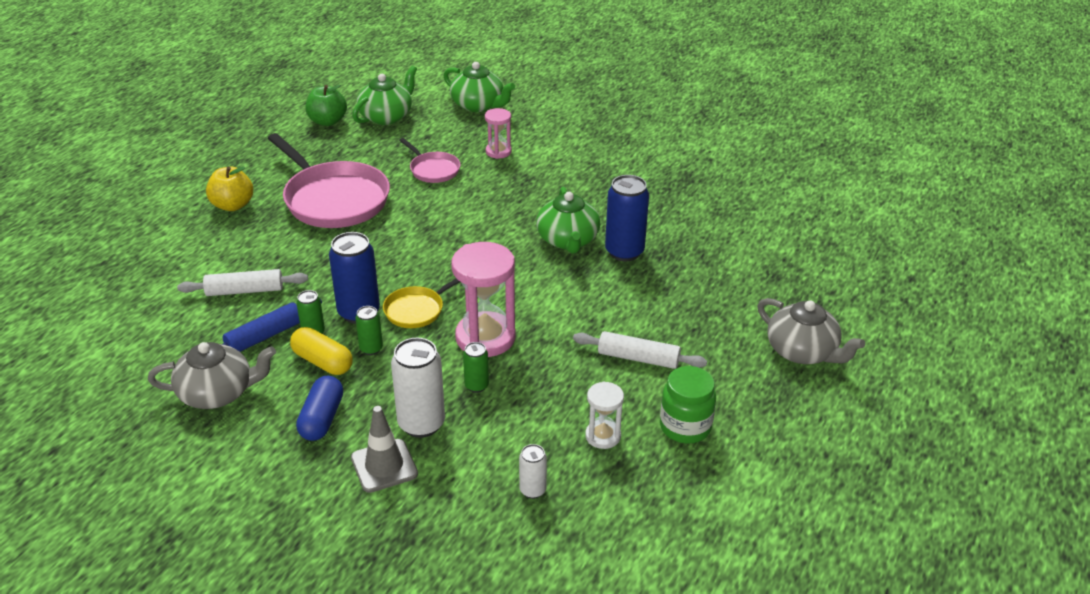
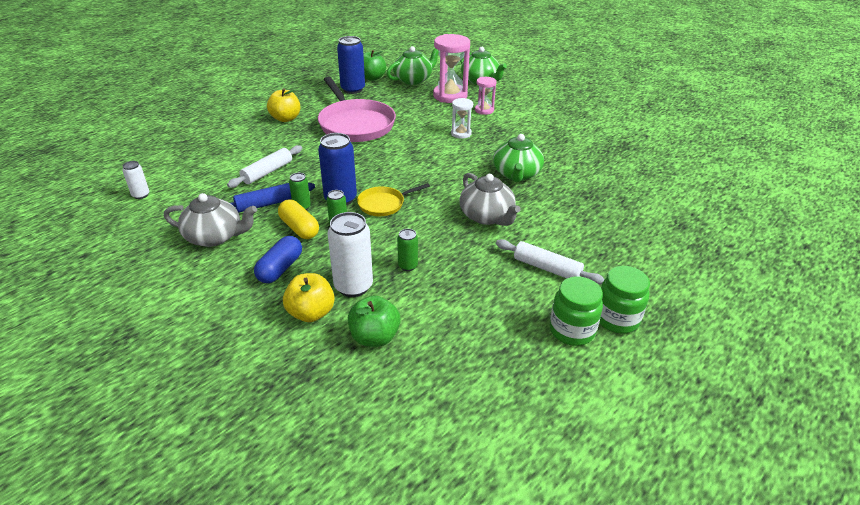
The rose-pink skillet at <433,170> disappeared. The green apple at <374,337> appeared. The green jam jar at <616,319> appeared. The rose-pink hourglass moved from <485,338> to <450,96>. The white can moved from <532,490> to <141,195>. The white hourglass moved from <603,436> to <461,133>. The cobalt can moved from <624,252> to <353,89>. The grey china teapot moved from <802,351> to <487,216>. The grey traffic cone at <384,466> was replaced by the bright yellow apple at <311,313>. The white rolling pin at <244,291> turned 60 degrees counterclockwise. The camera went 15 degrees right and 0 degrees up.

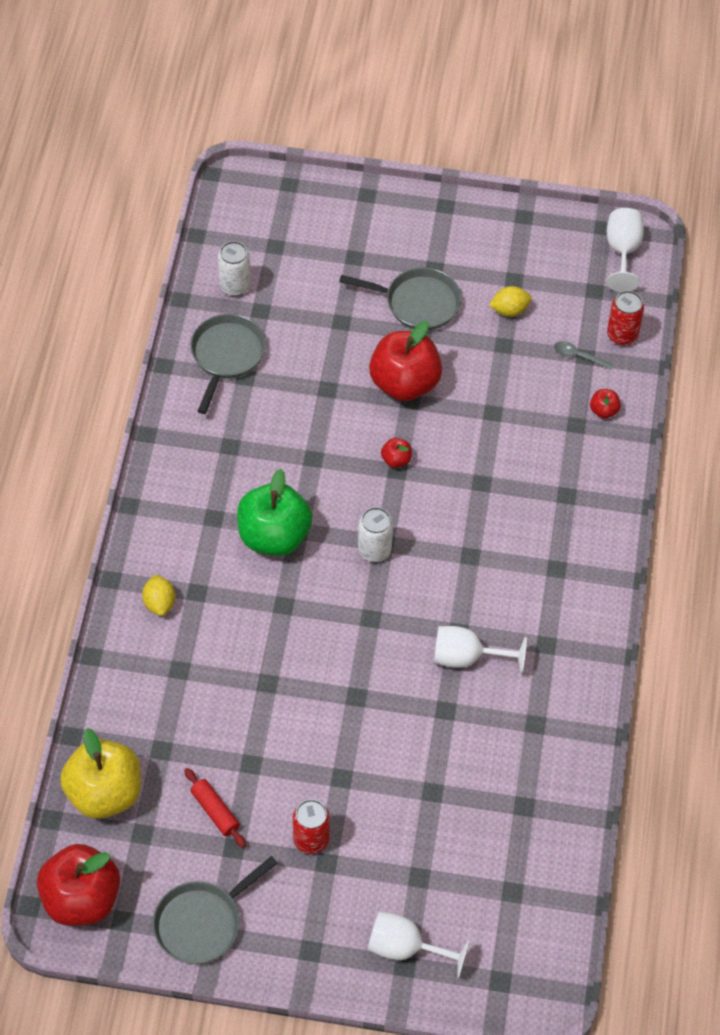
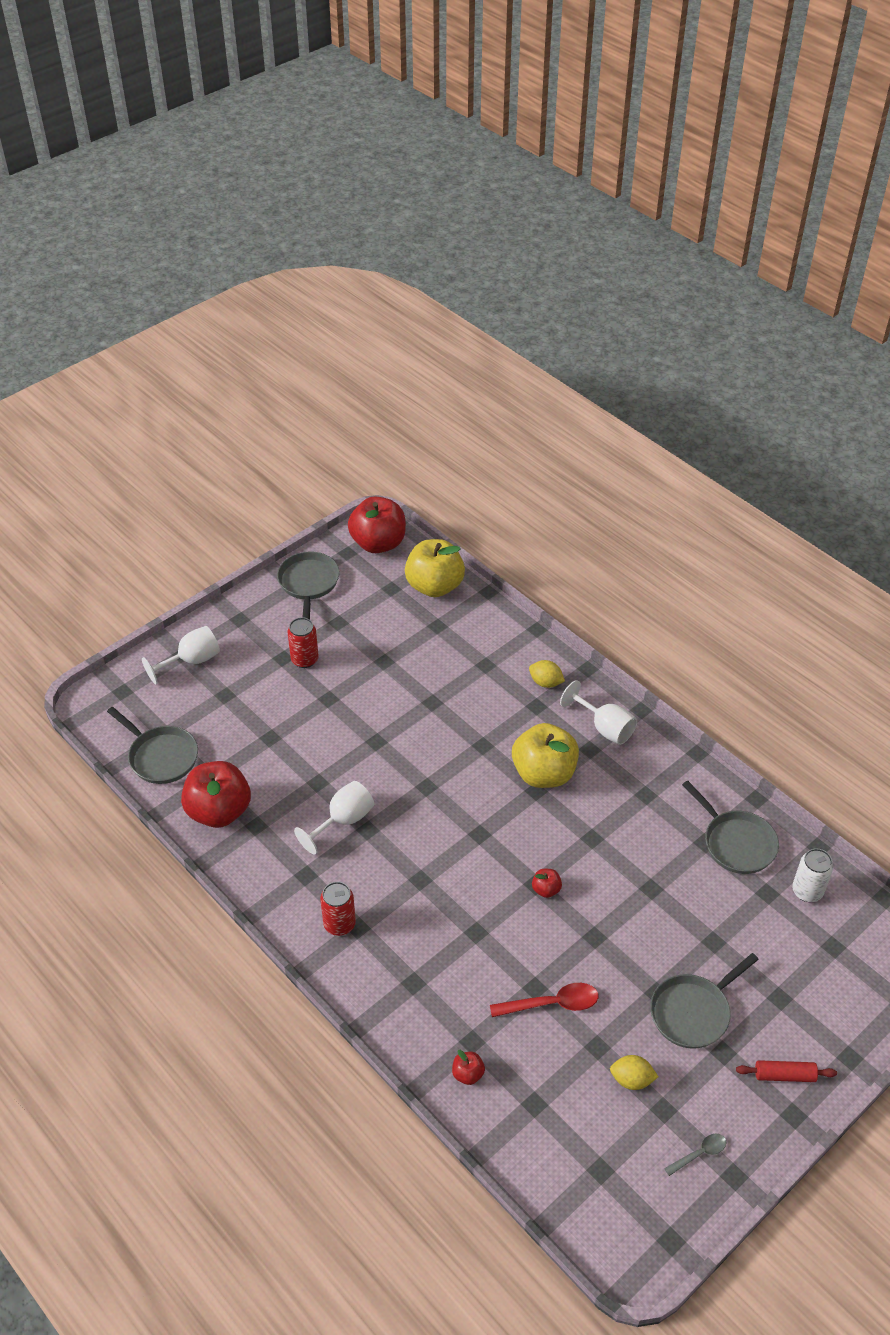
The white can at <374,550> disappeared. The grey skillet at <161,756> appeared. The red teaspoon at <551,1004> appeared. The red rolling pin moved from <215,811> to <784,1075>. The red apple moved from <404,383> to <219,811>. The grey teaspoon moved from <578,356> to <699,1154>. The white wine glass moved from <622,252> to <604,727>. The red can moved from <622,335> to <339,924>. The green apple at <274,536> became the bright yellow apple at <544,773>. The bright yellow toy lemon at <509,310> turned 75 degrees clockwise. The camera went 130 degrees right and 10 degrees down.

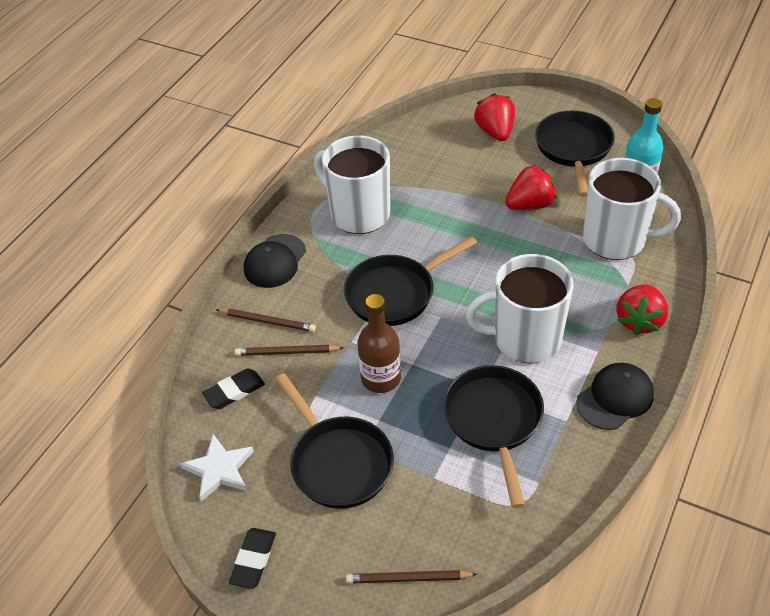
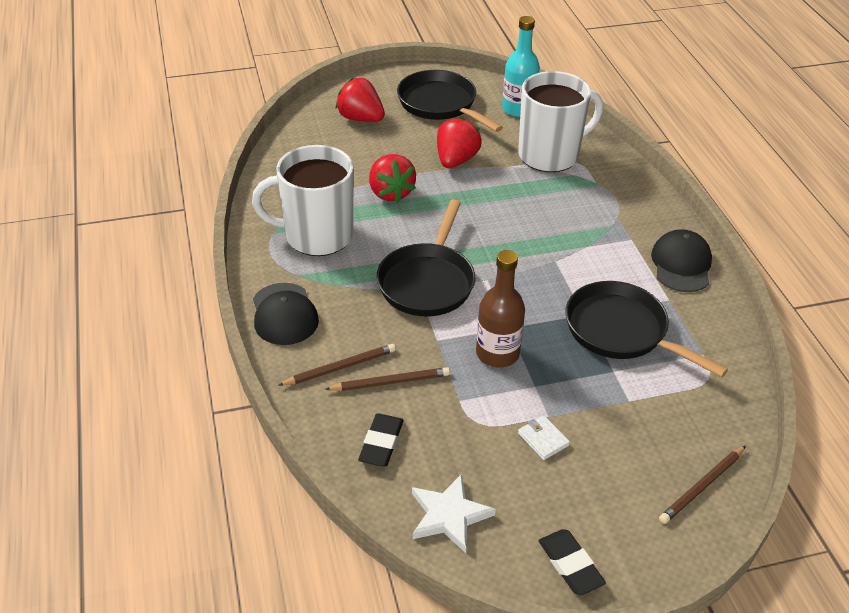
The white tea mug at <525,339> disappeared. The red toy strawberry moved from <639,321> to <390,193>. The jet-black skillet at <338,462> was replaced by the white billfold at <543,439>. The dark brown wooden pencil at <287,352> turned 150 degrees counterclockwise. The camera went 45 degrees left and 5 degrees down.

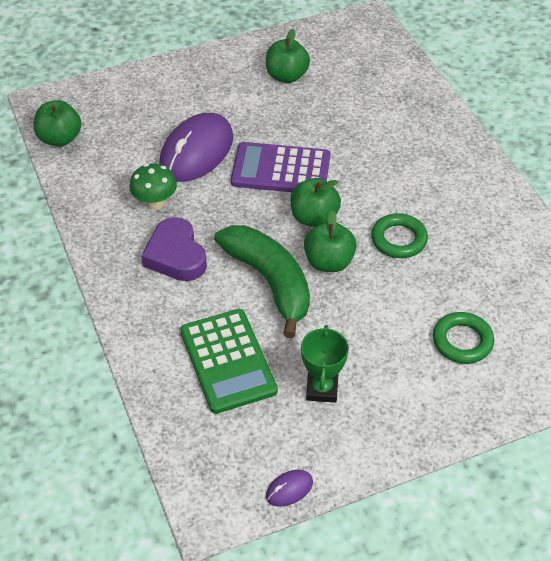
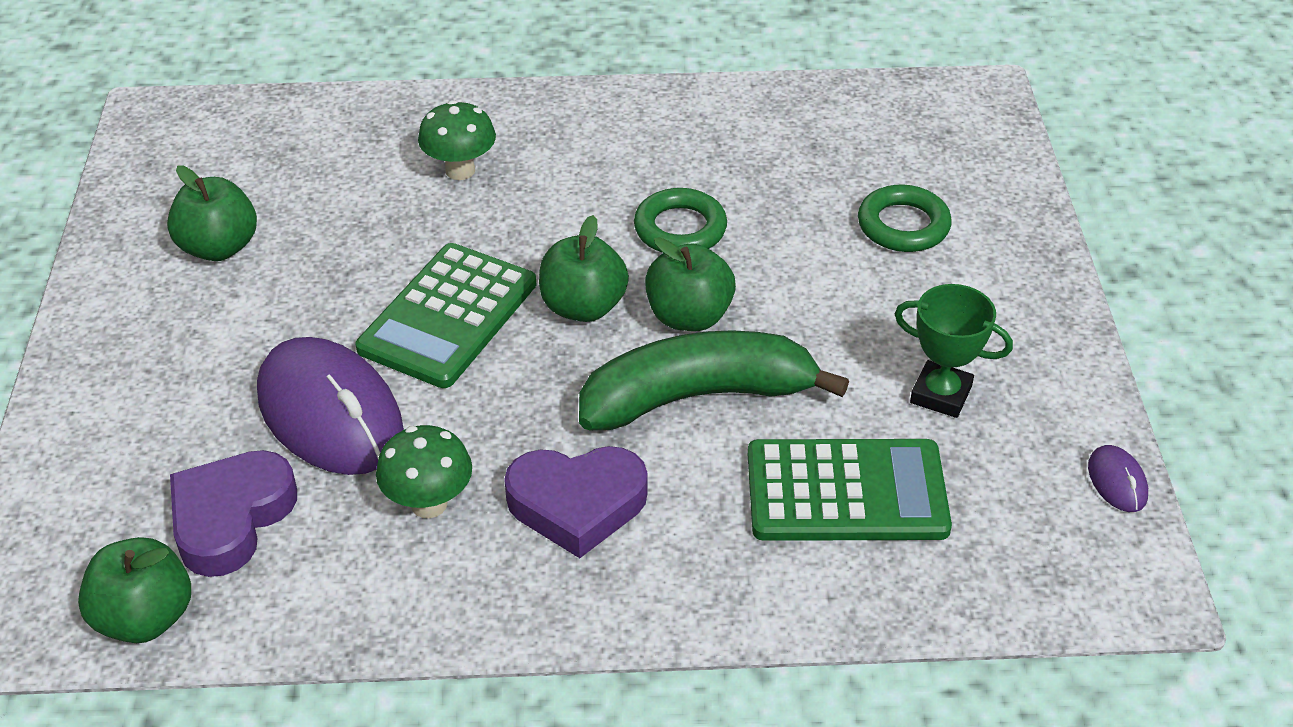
The purple heart shape at <231,518> appeared. The green mushroom at <460,170> appeared. The purple calculator at <281,170> became the green calculator at <448,316>. The camera went 70 degrees left and 5 degrees down.

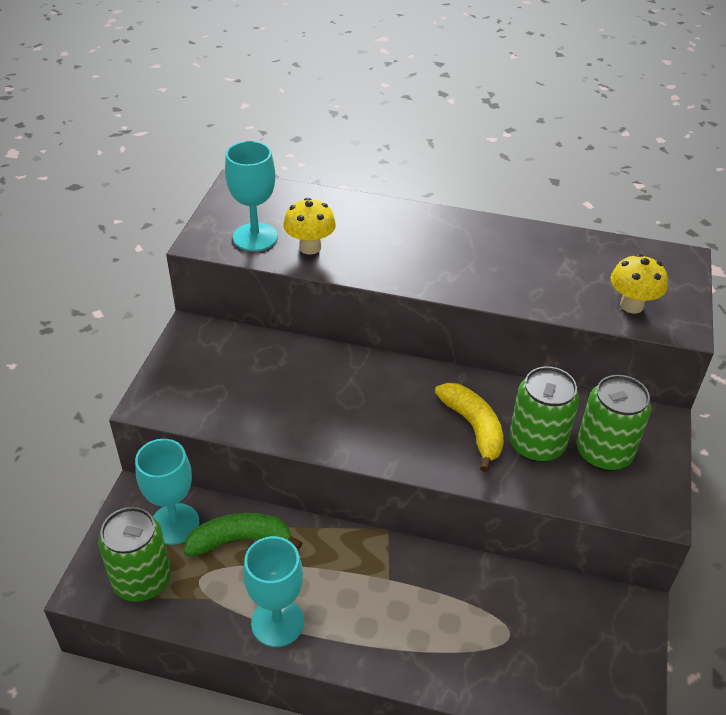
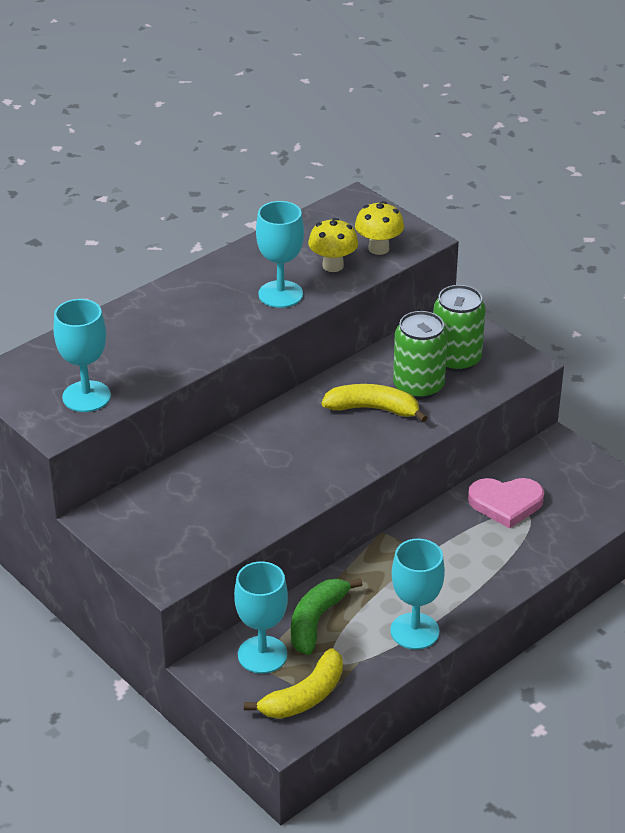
The turquoise wine glass at <280,294> appeared. The rose-pink heart shape at <506,503> appeared. The bright yellow mushroom moved from <310,247> to <333,266>. The green can at <142,580> was replaced by the bright yellow banana at <304,696>. The camera went 55 degrees left and 5 degrees down.

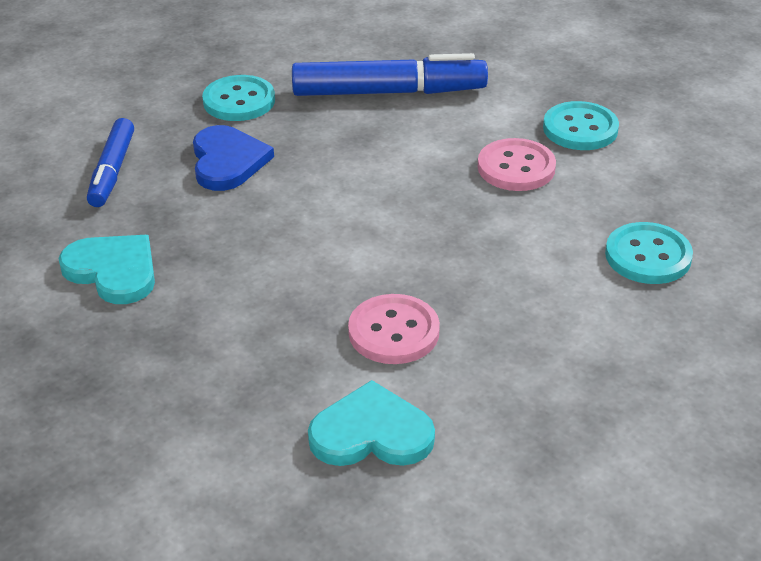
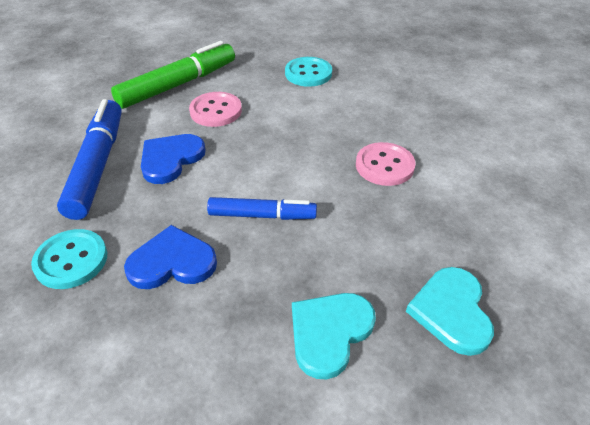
The cobalt heart shape at <170,159> appeared. The cobalt marker moved from <112,171> to <262,215>. The turquoise heart shape moved from <371,433> to <451,311>. The turquoise button at <580,129> was replaced by the green marker at <178,85>. The camera went 90 degrees left and 5 degrees up.

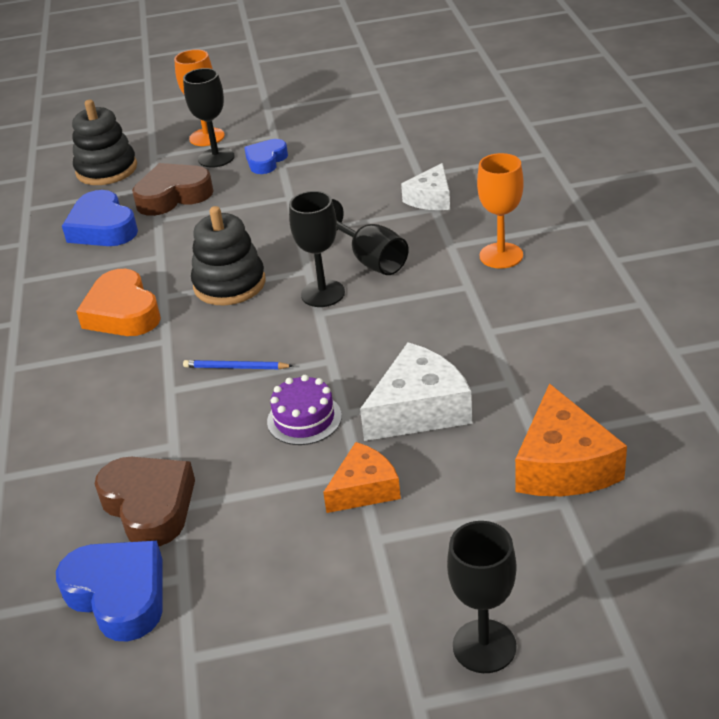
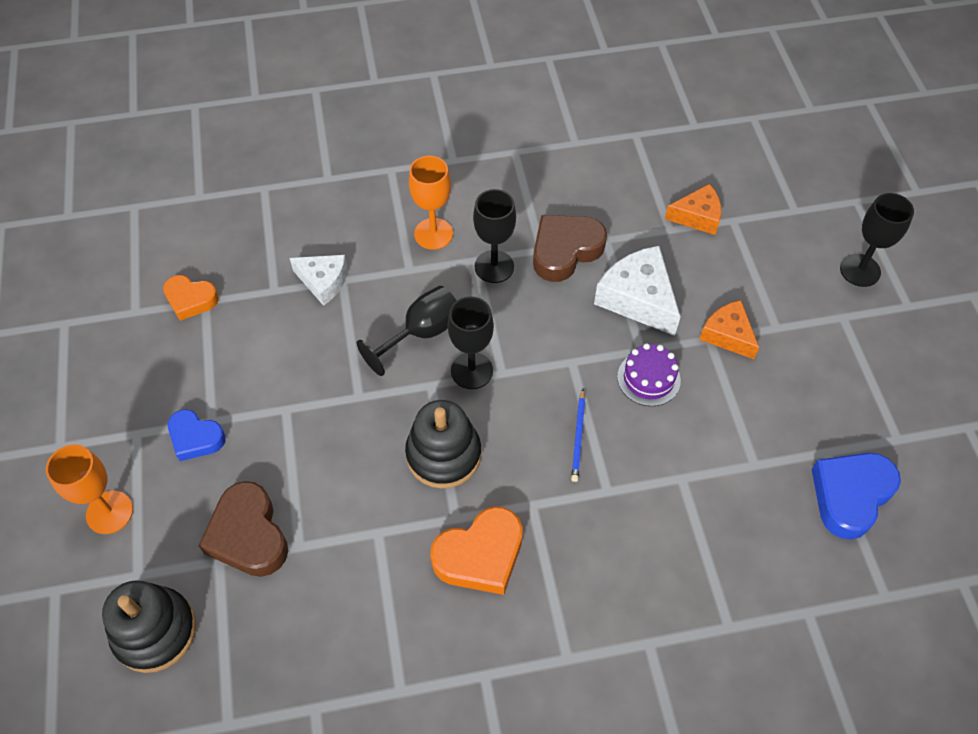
The cobalt heart shape at <103,228> disappeared. The orange heart shape at <190,300> appeared. The dark brown heart shape moved from <149,506> to <565,251>. The jet-black wine glass moved from <216,158> to <494,266>. The orange cheese at <563,465> changed to 0.64 times the size. The camera went 95 degrees left and 20 degrees up.

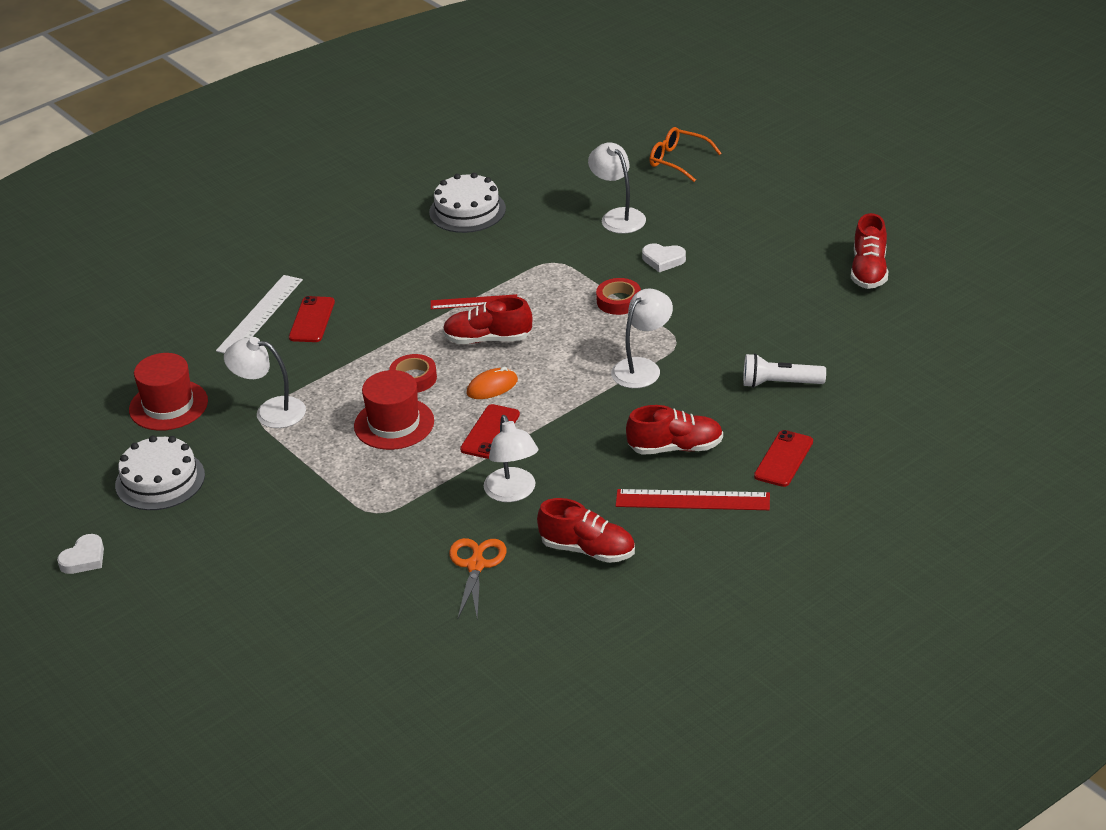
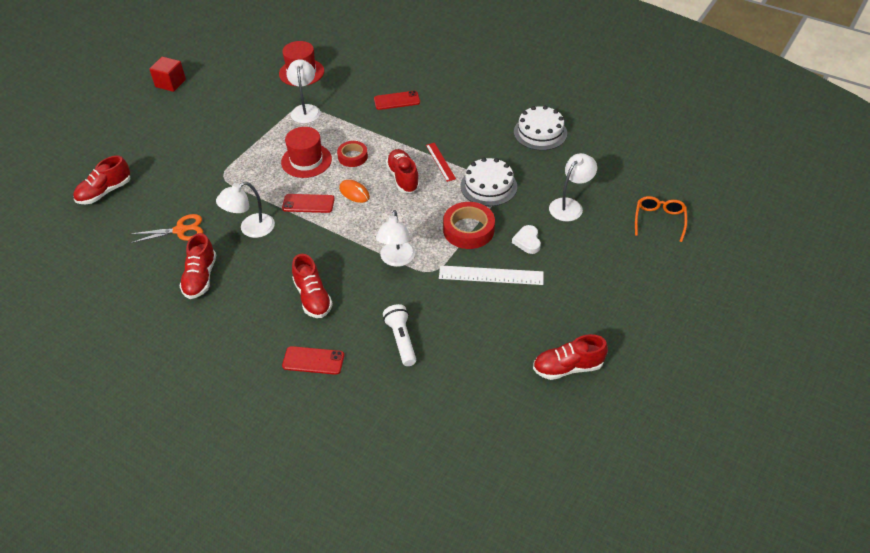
The red straightedge at <692,500> disappeared. The red sneaker at <105,192> appeared. The white cake moved from <160,480> to <488,186>. The white straightedge moved from <260,315> to <491,275>. The white heart shape at <84,558> was replaced by the red block at <170,83>. The white reading lamp at <642,367> turned 75 degrees clockwise. The red tape at <619,301> changed to 1.58 times the size. The camera went 70 degrees right and 10 degrees up.

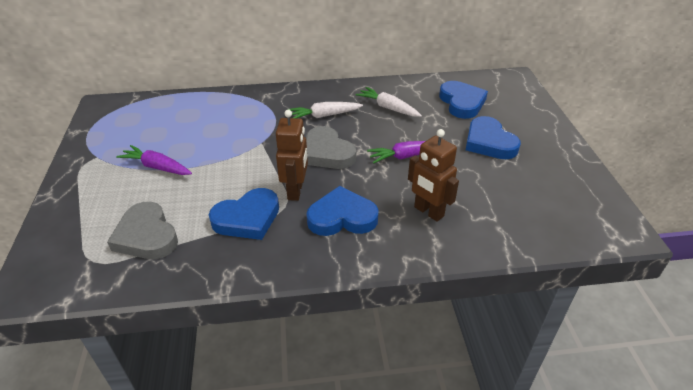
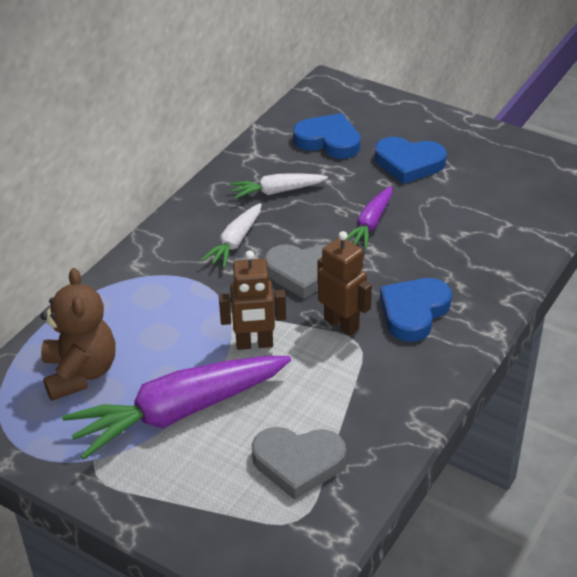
The cobalt heart shape at <247,218> disappeared. The dark brown stuffed bear at <80,373> appeared. The dark brown robot figure moved from <428,212> to <254,344>. The purple carrot at <157,167> changed to 1.94 times the size. The camera went 50 degrees left and 0 degrees up.

